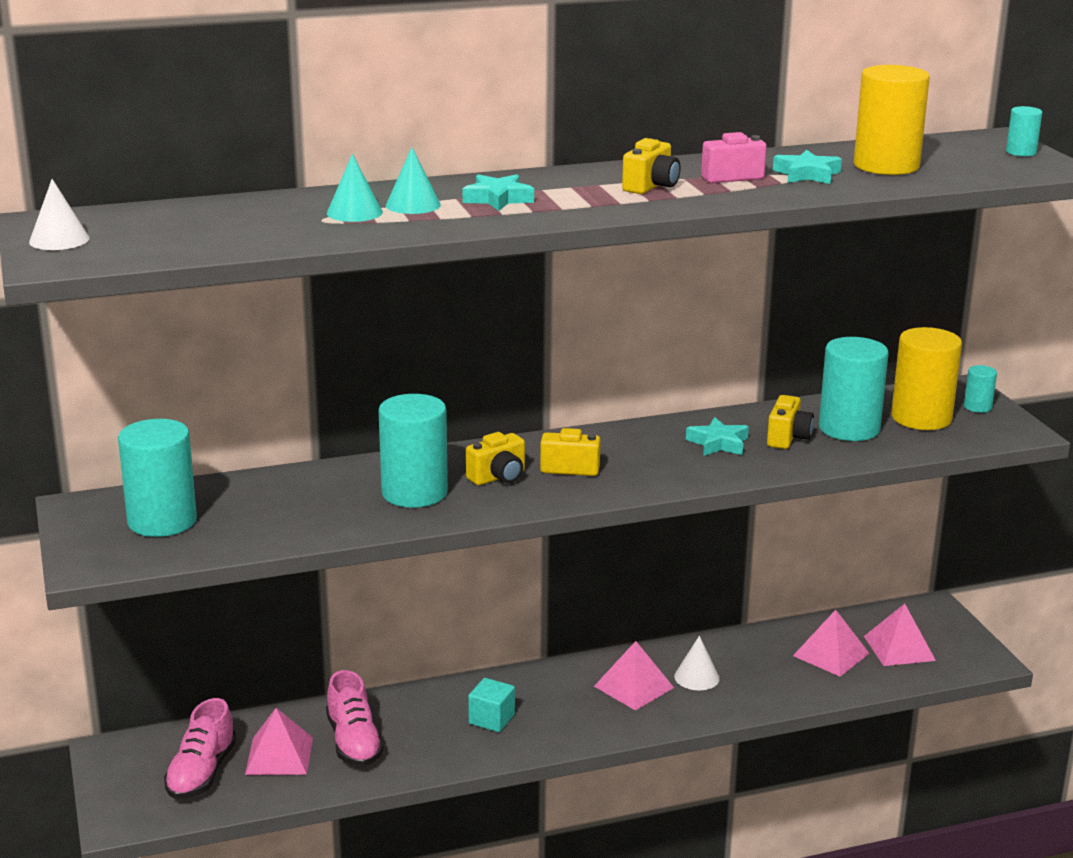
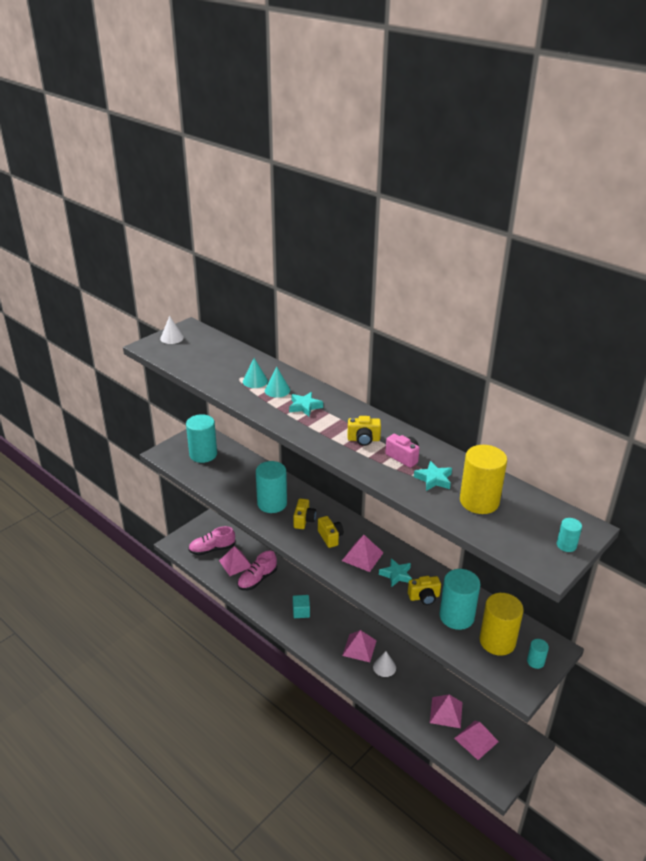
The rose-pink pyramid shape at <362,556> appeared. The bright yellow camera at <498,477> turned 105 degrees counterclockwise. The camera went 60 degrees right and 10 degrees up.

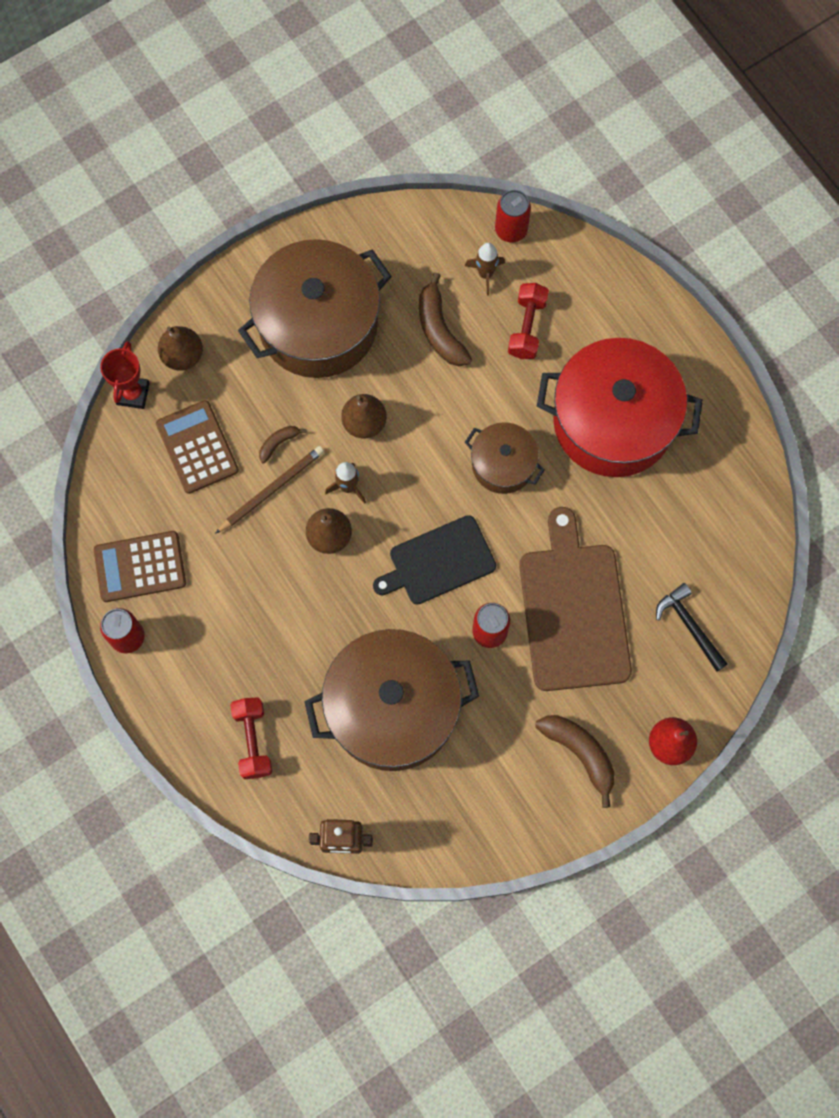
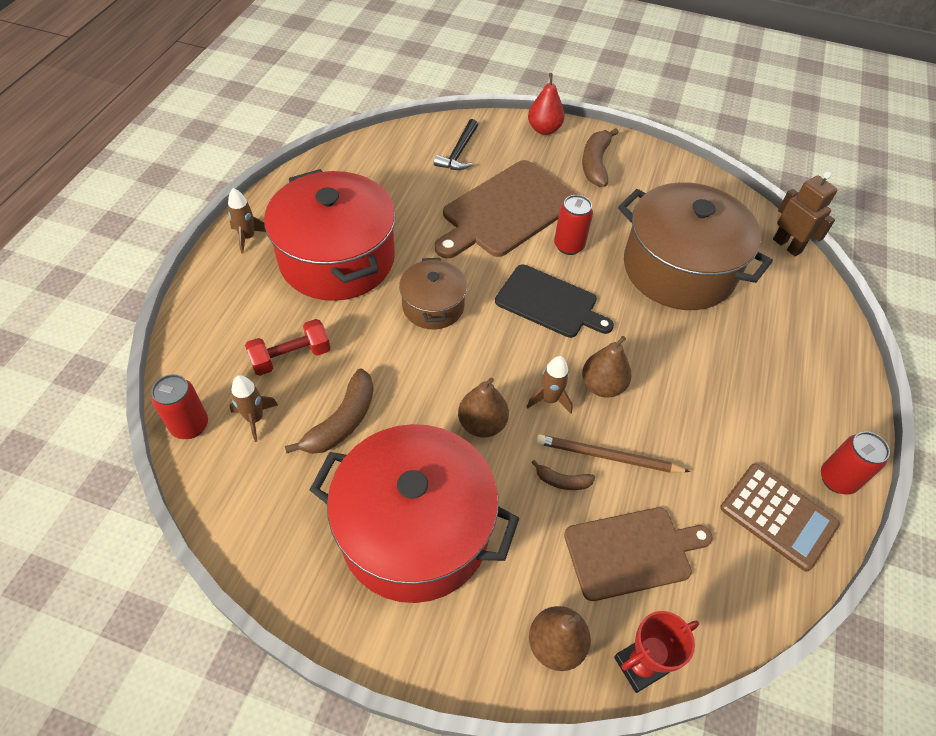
The red free weight at <253,741> disappeared. The dark brown spaceship at <247,237> appeared. The dark brown calculator at <197,447> was replaced by the dark brown cutting board at <631,552>. The dark brown cooking pot at <318,324> became the red cooking pot at <415,531>. The camera went 130 degrees left and 20 degrees down.

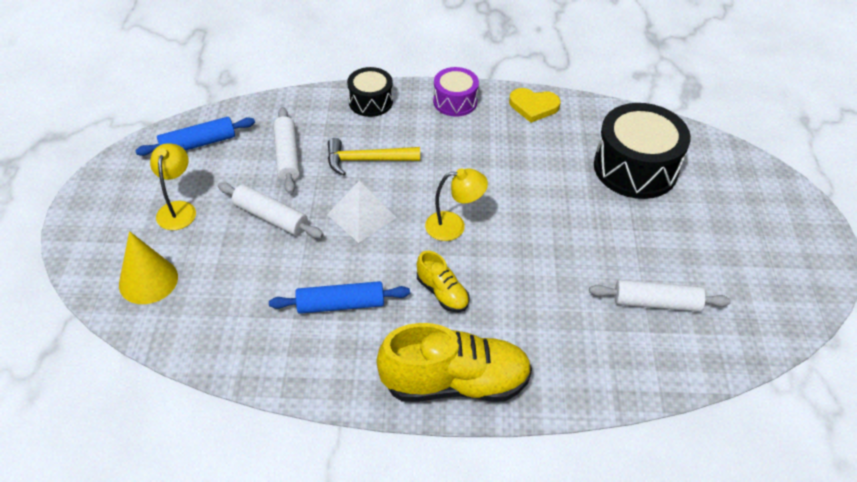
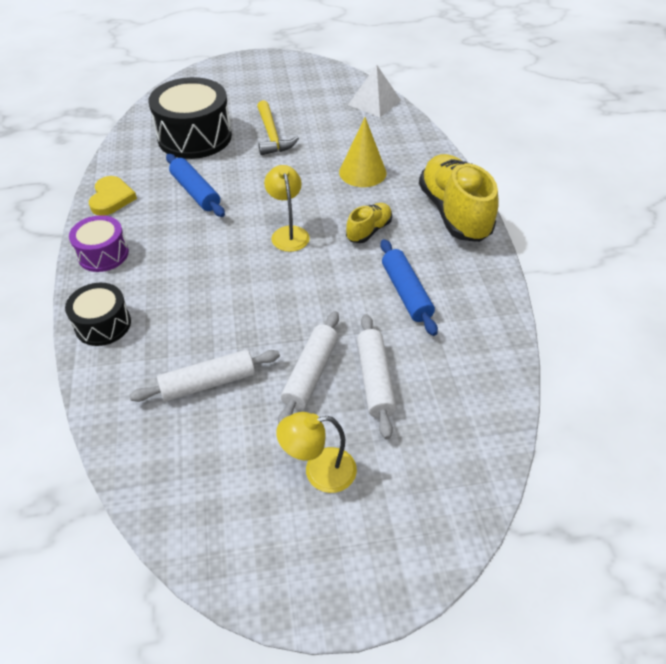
The bright yellow cone moved from <148,280> to <362,172>. The cobalt rolling pin moved from <198,144> to <195,192>. The white pyramid shape moved from <361,216> to <374,102>. The bright yellow carpenter's hammer moved from <366,160> to <272,136>. The white rolling pin moved from <656,302> to <375,380>. The camera went 100 degrees left and 0 degrees up.

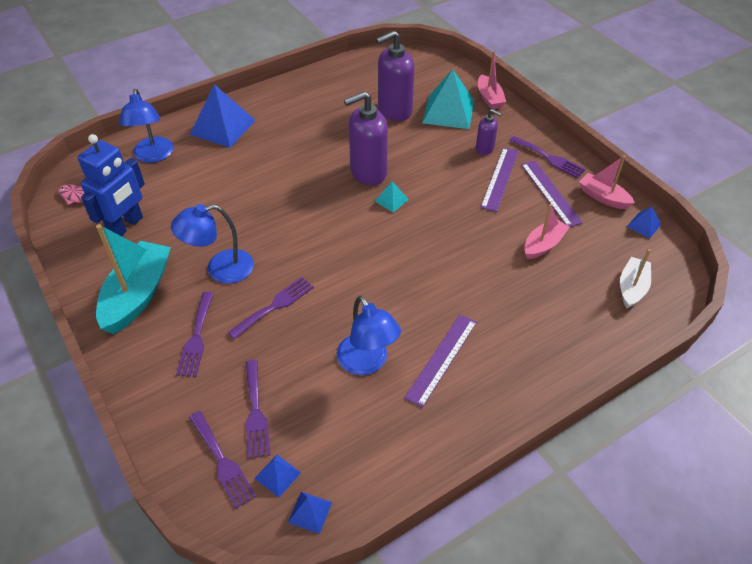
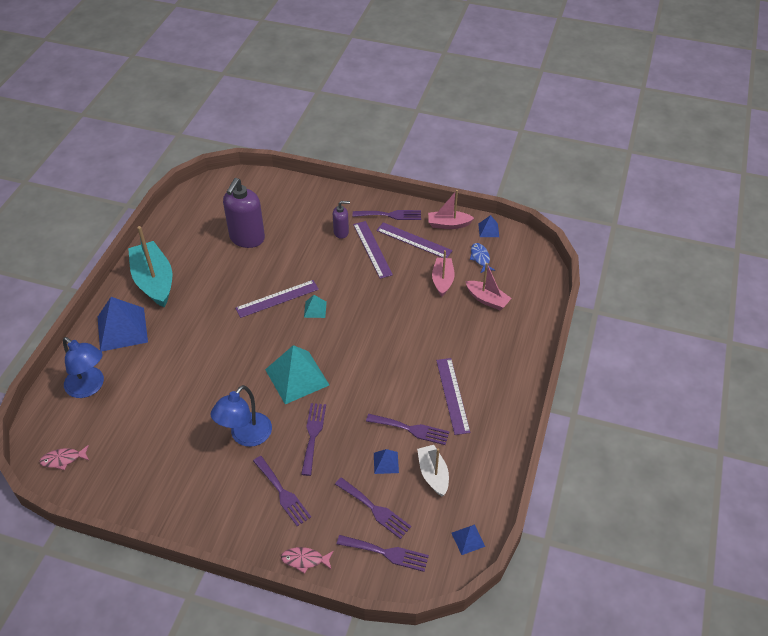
The cobalt robot figure at <126,226> disappeared. The rose-pink fish figure at <305,560> appeared. The cobalt fish figure at <480,258> appeared. The turquoise toy boat moved from <138,295> to <154,281>. The cobalt pyramid shape moved from <278,475> to <386,462>. The turquoise pyramid shape moved from <448,112> to <297,377>. The rose-pink toy boat moved from <489,98> to <487,299>. The white toy boat moved from <632,288> to <433,474>. The cobalt reading lamp at <367,363> was replaced by the purple dinner fork at <411,429>. The purple pump bottle at <368,173> was replaced by the purple straightedge at <277,299>. The camera went 40 degrees left and 0 degrees up.

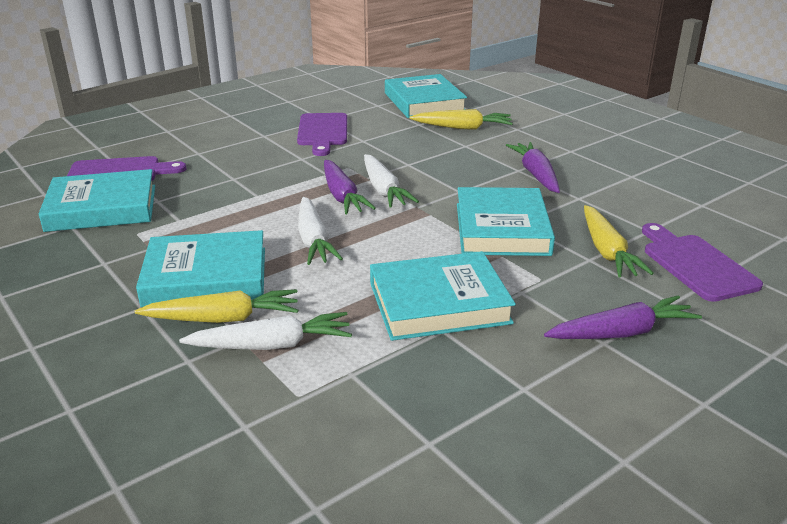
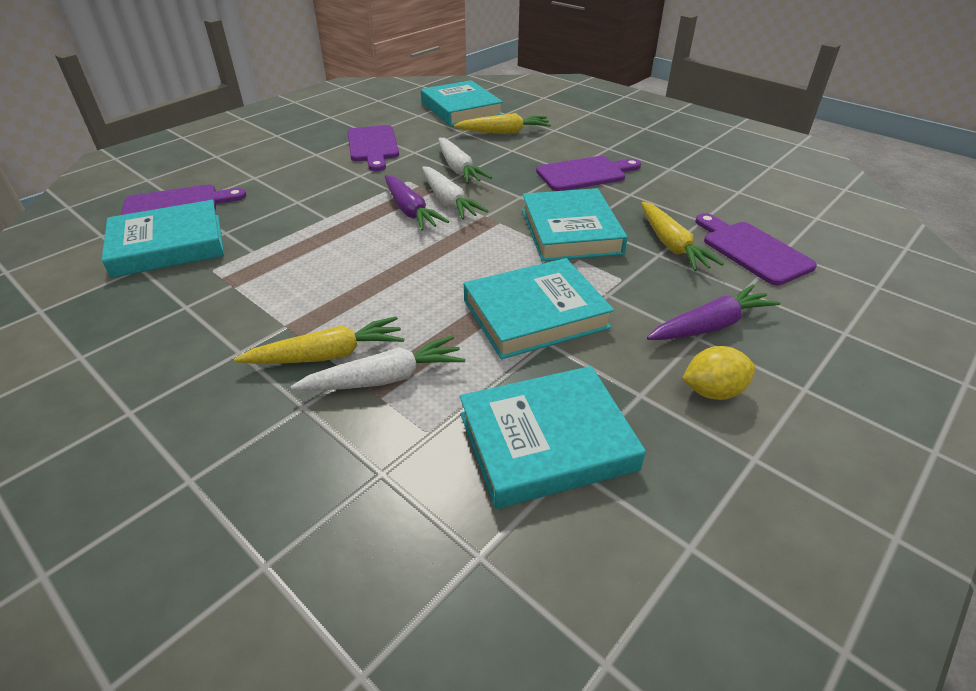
The bright yellow toy lemon at <712,391> appeared. The turquoise book moved from <206,276> to <546,441>. The white carrot moved from <313,240> to <458,169>. The purple carrot at <536,174> was replaced by the purple cutting board at <585,174>. The camera went 10 degrees left and 10 degrees up.

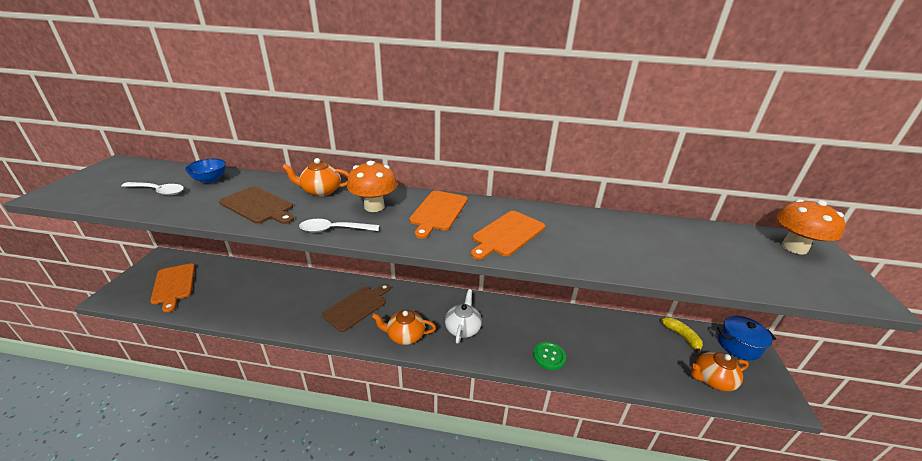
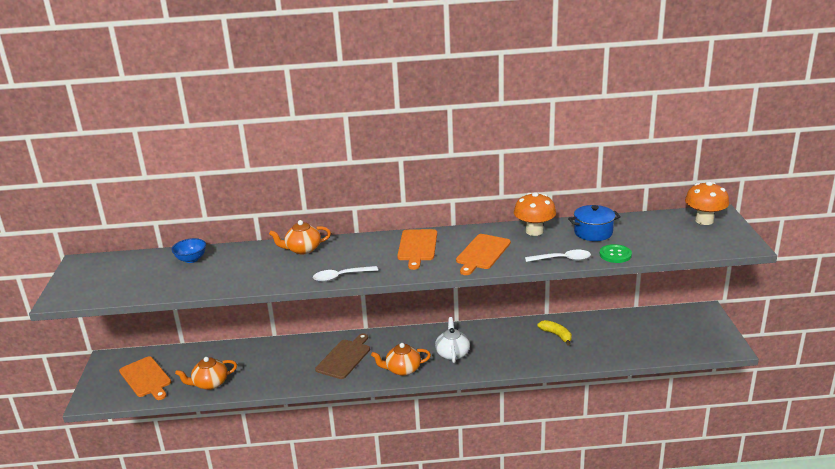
The dark brown cutting board at <258,206> disappeared. The white teaspoon moved from <158,191> to <562,259>. The orange mushroom moved from <374,206> to <534,231>. The green button moved from <549,356> to <615,255>. The bright yellow banana moved from <681,336> to <556,335>. The orange china teapot moved from <712,379> to <210,383>. The cobalt cooking pot moved from <738,345> to <593,232>. The camera went 10 degrees left and 5 degrees down.

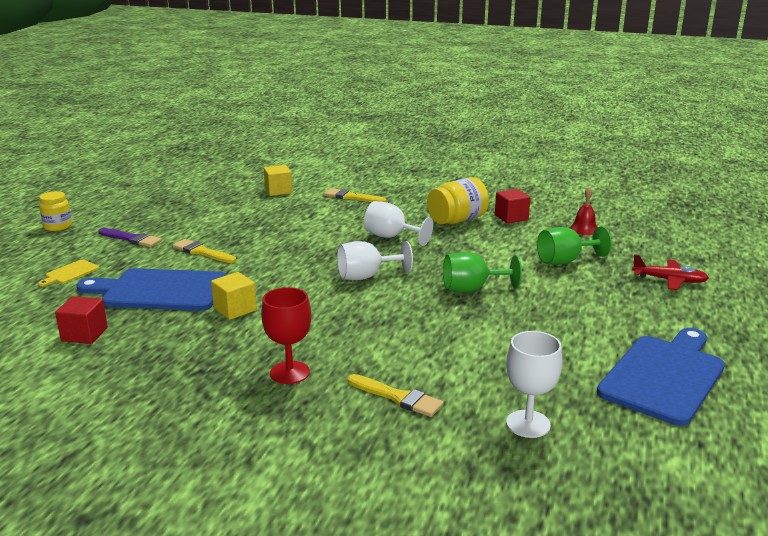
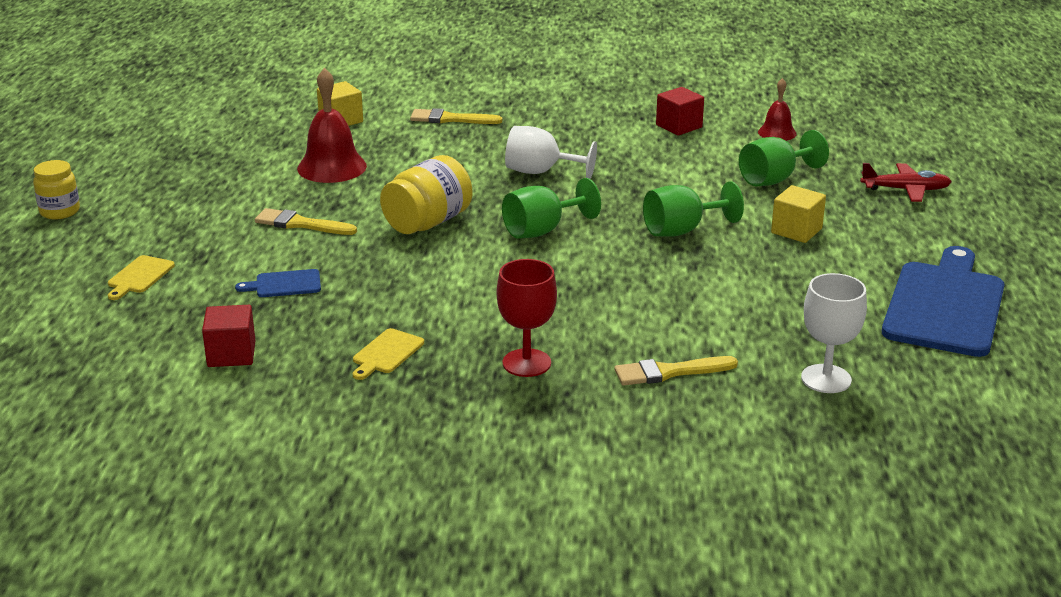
The purple brush at <131,239> disappeared. The red school bell at <332,167> appeared. The bright yellow cutting board at <386,353> appeared. The bright yellow block moved from <235,309> to <796,231>. The bright yellow jam jar moved from <457,220> to <428,223>. The white wine glass at <366,276> became the green wine glass at <542,230>. The bright yellow brush at <397,397> turned 150 degrees clockwise. The cobalt cutting board at <159,290> changed to 0.43 times the size. The camera went 15 degrees left and 5 degrees up.

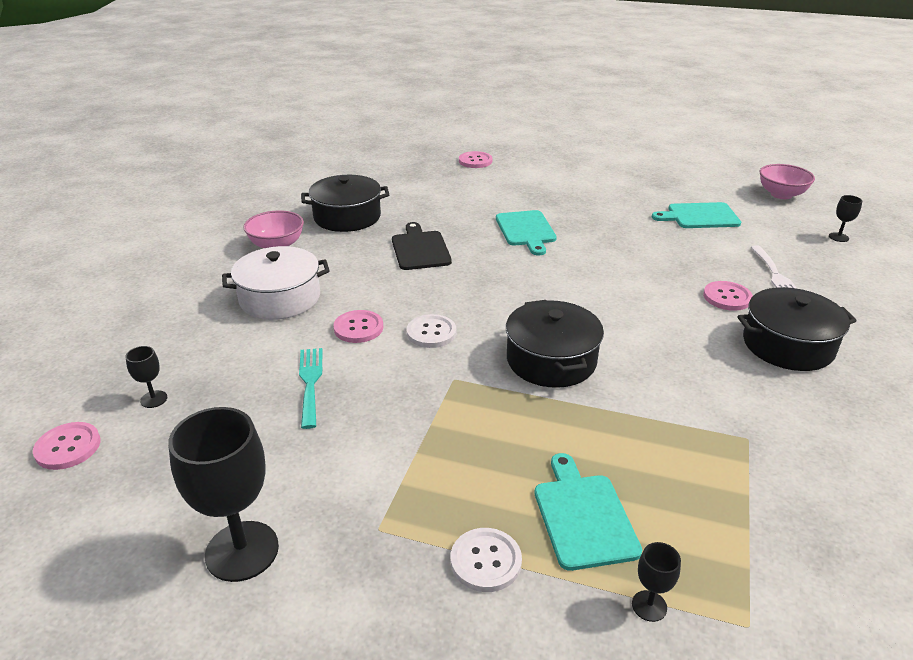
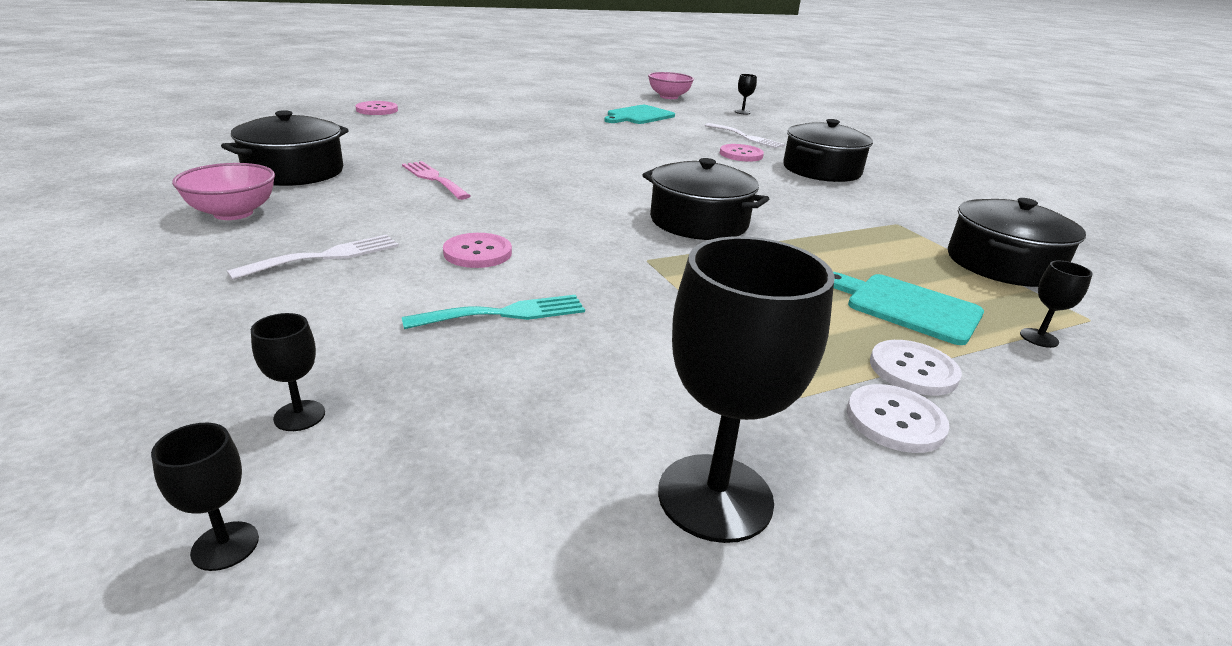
The turquoise cutting board at <526,230> disappeared. The jet-black cooking pot at <1002,264> appeared. The white button moved from <431,333> to <895,420>. The rose-pink button at <68,447> was replaced by the jet-black wine glass at <225,546>. The white cooking pot at <280,298> was replaced by the white dinner fork at <326,256>. The jet-black cutting board at <420,249> was replaced by the rose-pink dinner fork at <433,179>. The turquoise dinner fork at <310,382> turned 120 degrees clockwise. The camera went 45 degrees left and 5 degrees down.

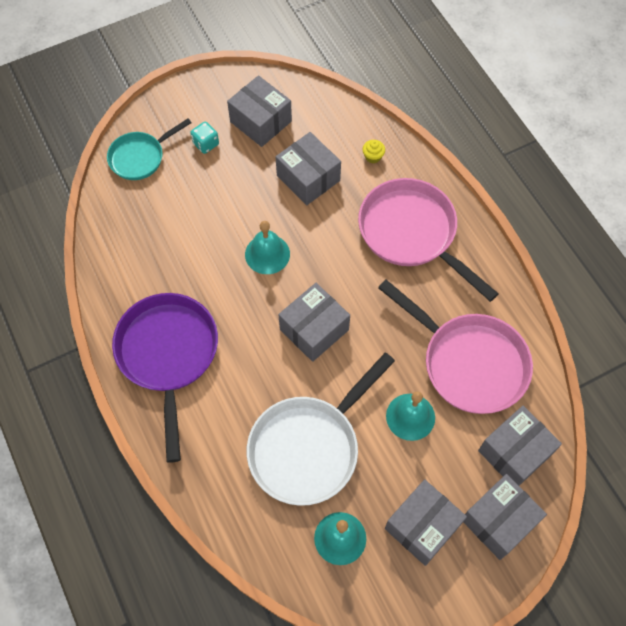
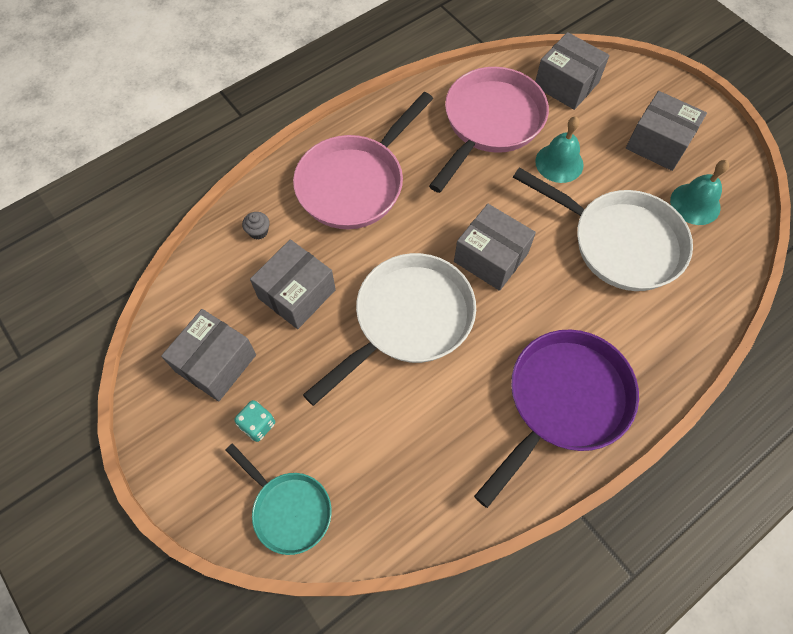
The grey package at <498,521> disappeared. The turquoise school bell at <267,254> was replaced by the white skillet at <408,320>. The bright yellow cupcake at <373,157> became the grey cupcake at <258,231>. The purple skillet at <168,355> turned 150 degrees clockwise. The camera went 100 degrees left and 0 degrees up.

